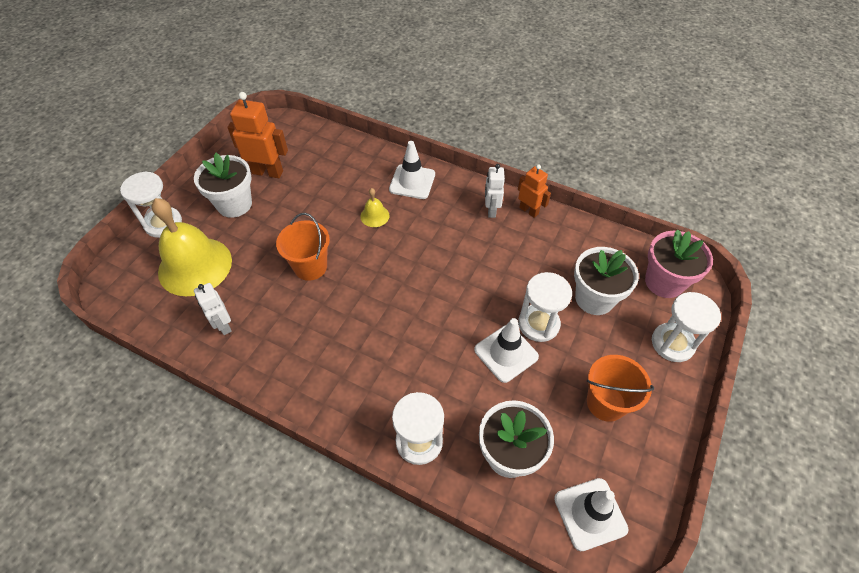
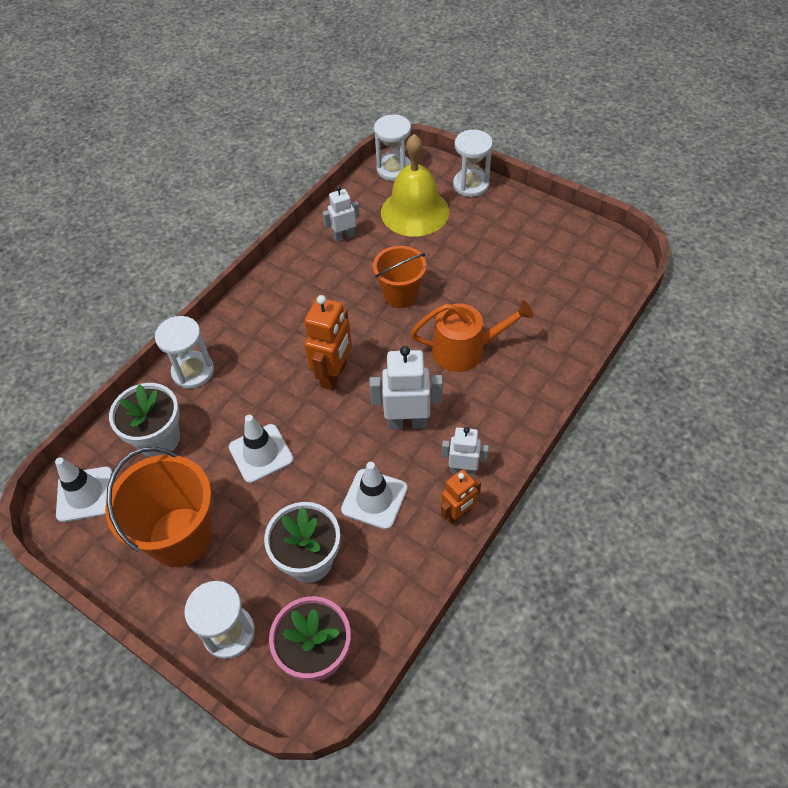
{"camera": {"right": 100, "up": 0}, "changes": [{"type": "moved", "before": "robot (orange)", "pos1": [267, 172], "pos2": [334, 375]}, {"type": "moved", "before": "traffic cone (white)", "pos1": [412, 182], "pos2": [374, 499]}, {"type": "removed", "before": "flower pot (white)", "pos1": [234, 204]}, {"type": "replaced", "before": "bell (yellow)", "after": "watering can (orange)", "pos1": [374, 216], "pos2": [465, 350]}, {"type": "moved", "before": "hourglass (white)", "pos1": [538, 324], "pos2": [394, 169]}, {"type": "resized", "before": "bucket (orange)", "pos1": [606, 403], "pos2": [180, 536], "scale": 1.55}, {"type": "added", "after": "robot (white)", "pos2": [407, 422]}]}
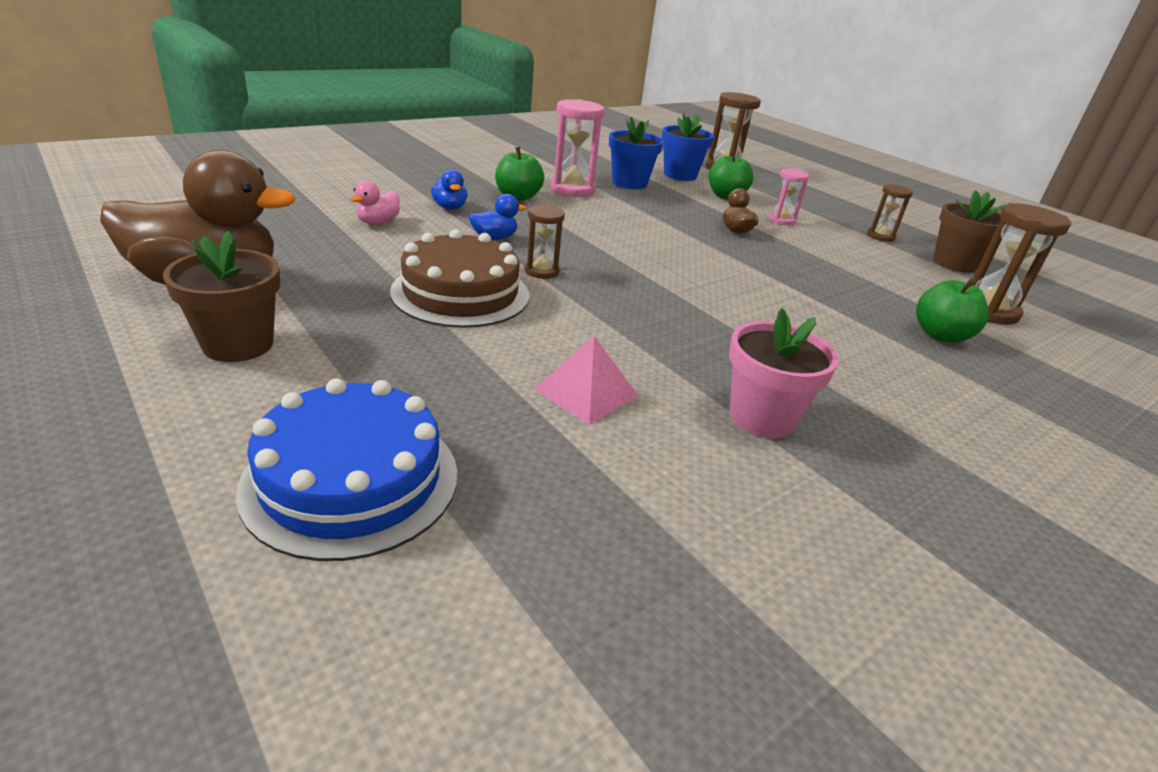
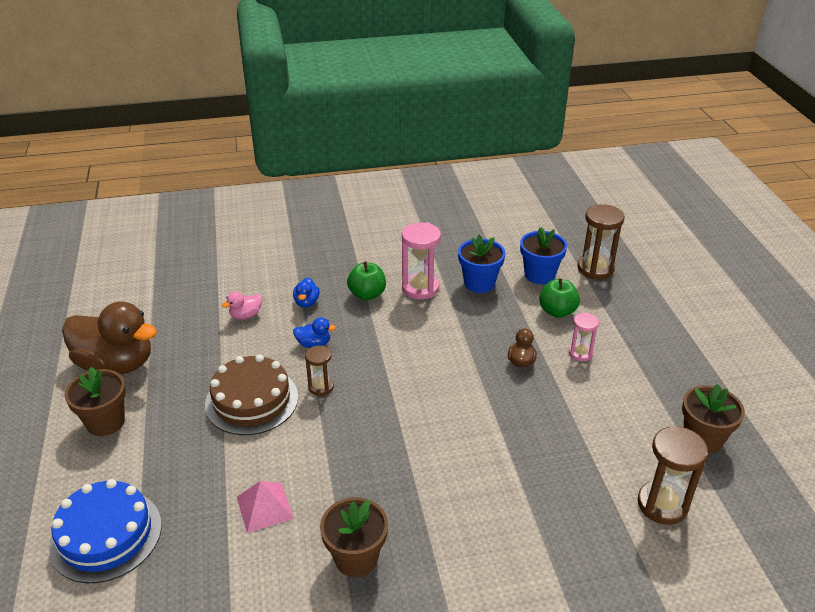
{"camera": {"right": 30, "up": 5}, "changes": [{"type": "removed", "before": "hourglass (brown)", "pos1": [880, 236]}, {"type": "removed", "before": "apple (green)", "pos1": [940, 335]}, {"type": "recoloured", "before": "flower pot (pink)", "after": "flower pot (brown)", "pos1": [761, 417], "pos2": [356, 558]}]}
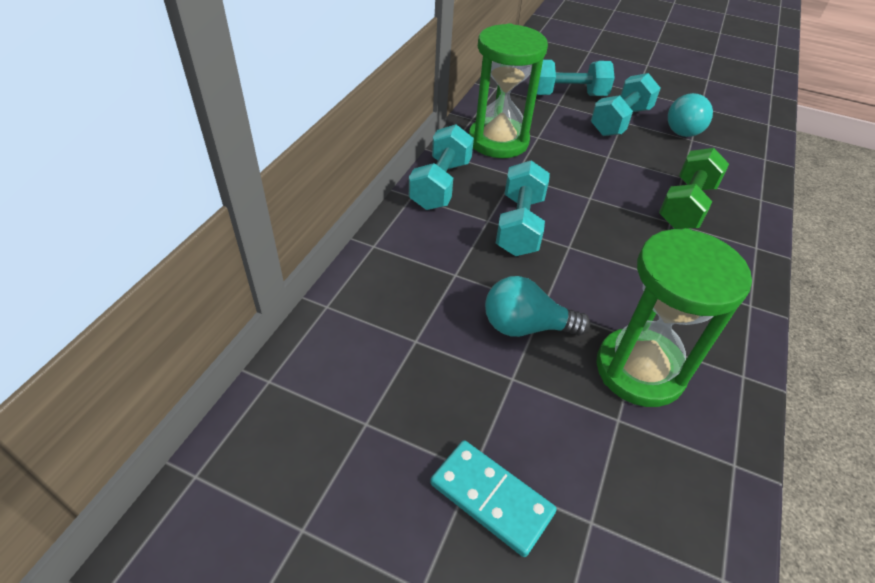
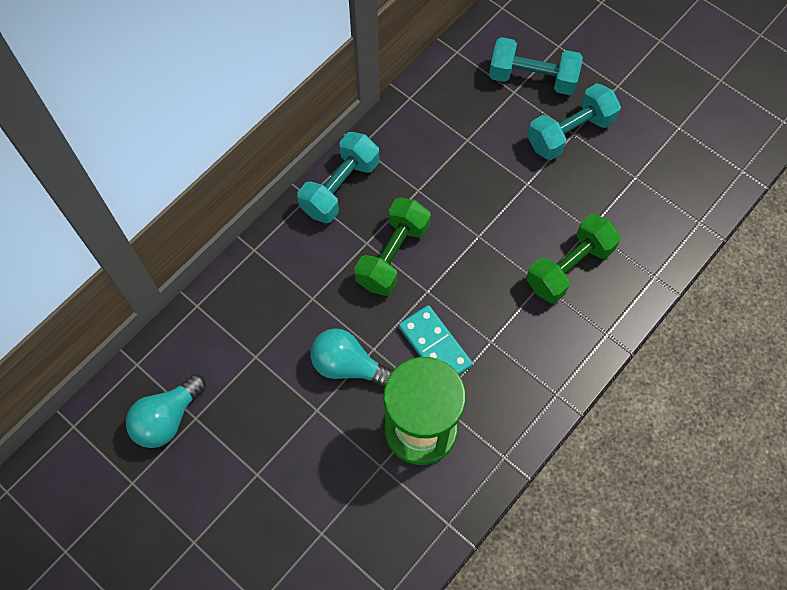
{"camera": {"right": 20, "up": 20}, "changes": [{"type": "removed", "before": "hourglass (green)", "pos1": [498, 141]}, {"type": "moved", "before": "light bulb (turquoise)", "pos1": [683, 128], "pos2": [167, 418]}, {"type": "recoloured", "before": "dumbbell (turquoise)", "after": "dumbbell (green)", "pos1": [519, 225], "pos2": [392, 255]}, {"type": "moved", "before": "domino (turquoise)", "pos1": [491, 498], "pos2": [434, 346]}]}
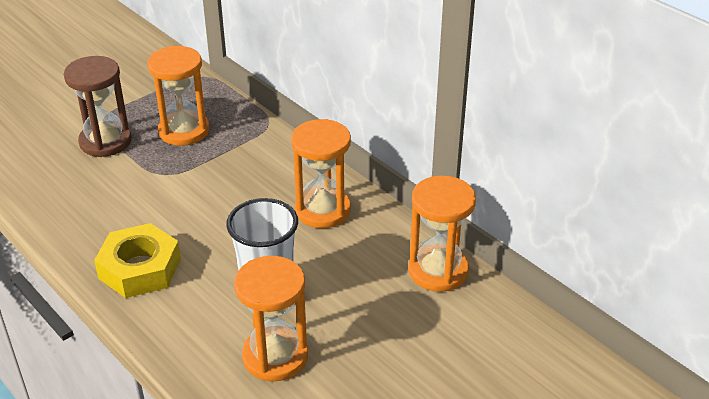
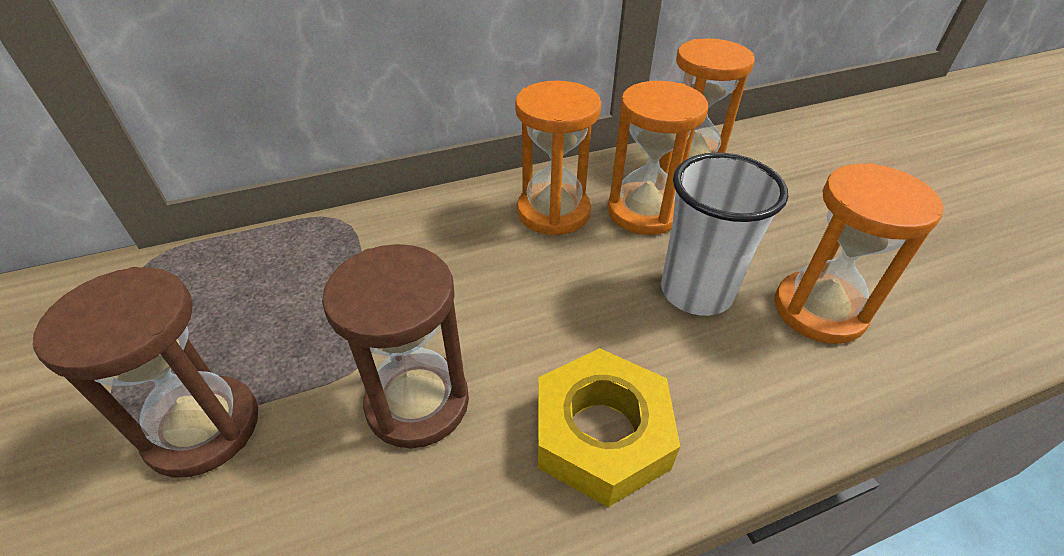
{"camera": {"right": -70, "up": 5}, "changes": [{"type": "moved", "before": "hourglass (orange)", "pos1": [184, 131], "pos2": [644, 212]}, {"type": "added", "after": "hourglass (brown)", "pos2": [418, 402]}]}
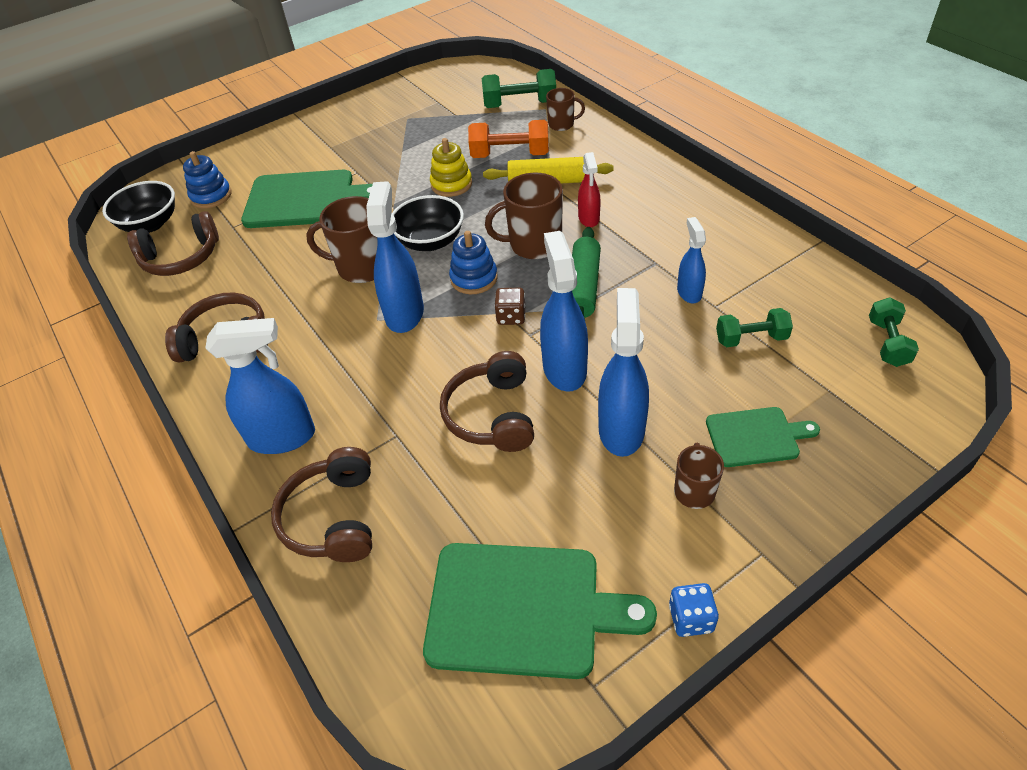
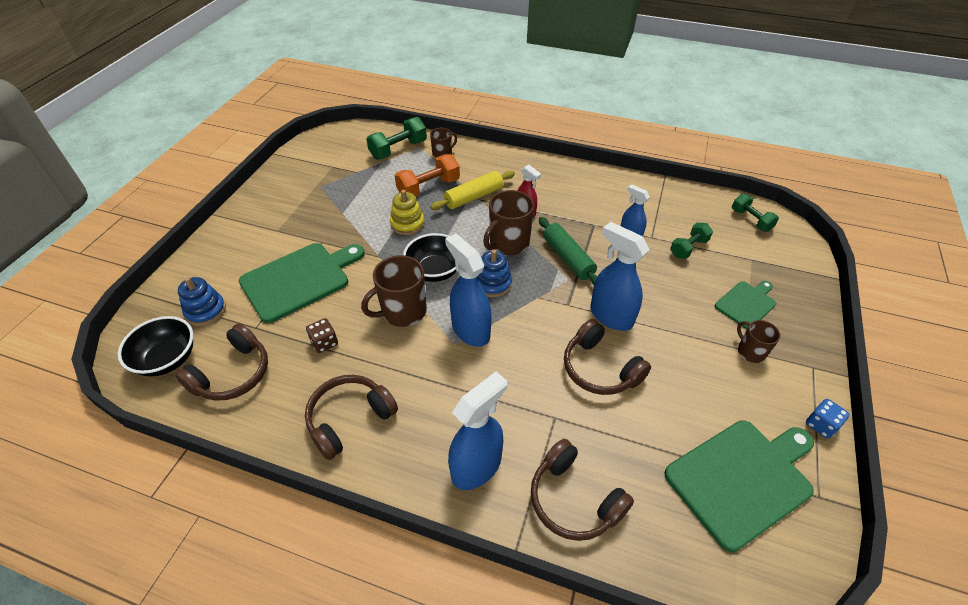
{"camera": {"right": -40, "up": 0}, "changes": [{"type": "moved", "before": "dice (brown)", "pos1": [511, 316], "pos2": [324, 342]}, {"type": "removed", "before": "spray bottle (blue)", "pos1": [621, 429]}]}
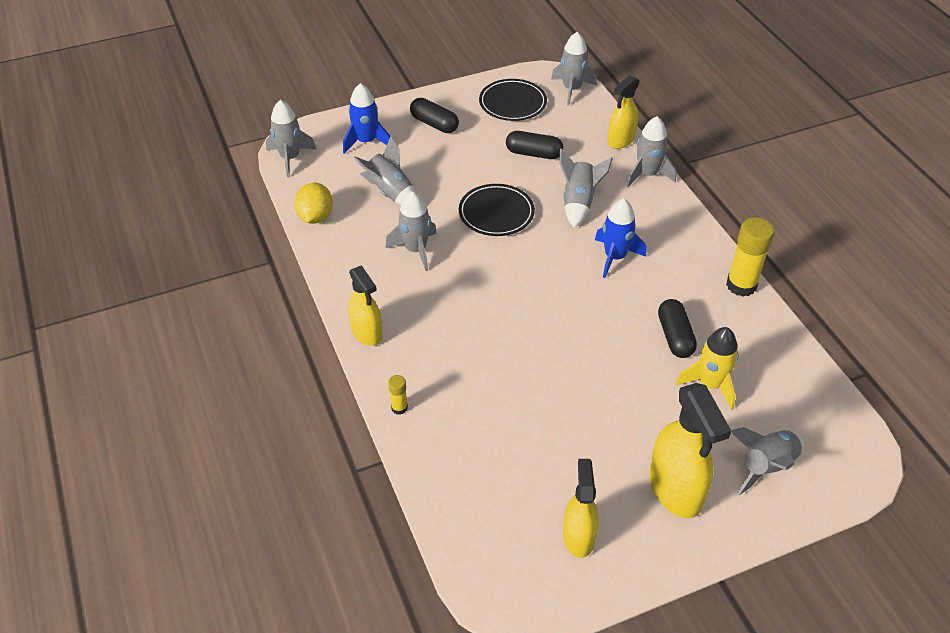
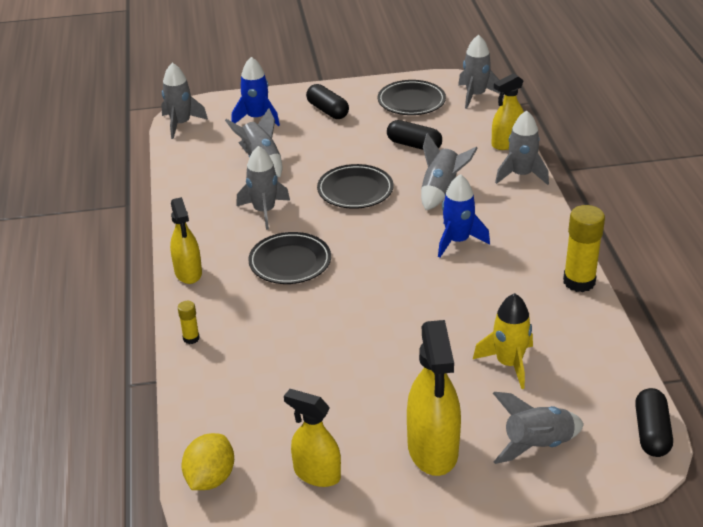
{"camera": {"right": 15, "up": -10}, "changes": [{"type": "moved", "before": "lemon (yellow)", "pos1": [315, 217], "pos2": [210, 478]}, {"type": "moved", "before": "capsule (black)", "pos1": [675, 336], "pos2": [651, 432]}, {"type": "turned", "before": "spray bottle (yellow)", "pos1": [578, 536], "pos2": [316, 474], "turn": -75}, {"type": "added", "after": "plate (black)", "pos2": [290, 262]}]}
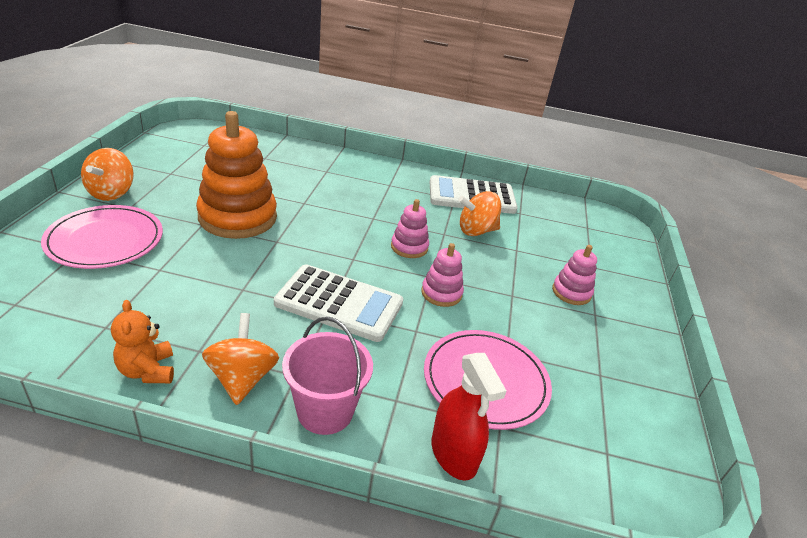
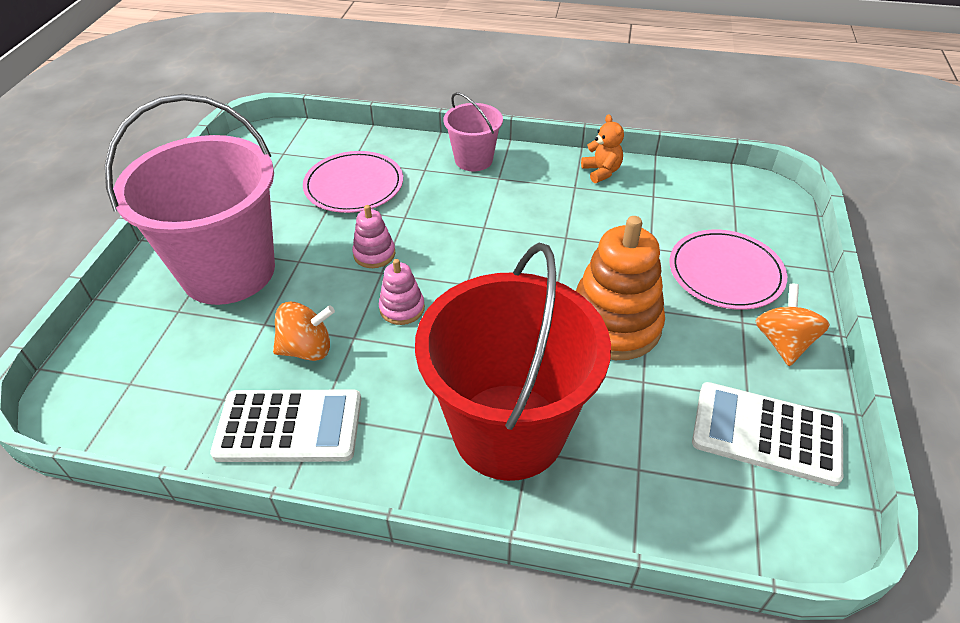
{"camera": {"right": -175, "up": 10}, "changes": [{"type": "replaced", "before": "stacking toy (pink)", "after": "bucket (pink)", "pos1": [571, 292], "pos2": [228, 271]}, {"type": "moved", "before": "calculator (white)", "pos1": [339, 303], "pos2": [766, 433]}, {"type": "removed", "before": "spinning top (orange)", "pos1": [242, 378]}, {"type": "removed", "before": "spray bottle (red)", "pos1": [453, 454]}, {"type": "added", "after": "bucket (red)", "pos2": [508, 430]}]}
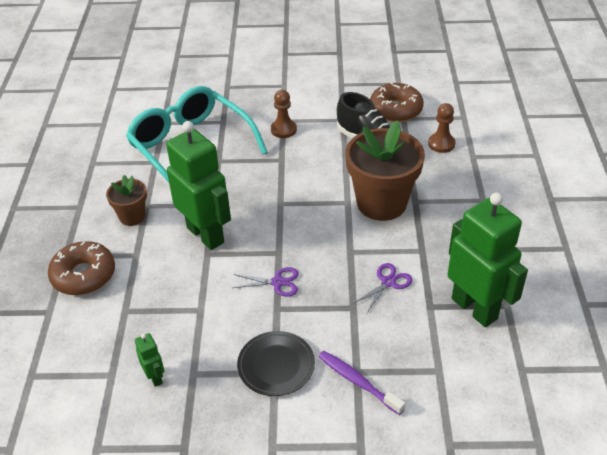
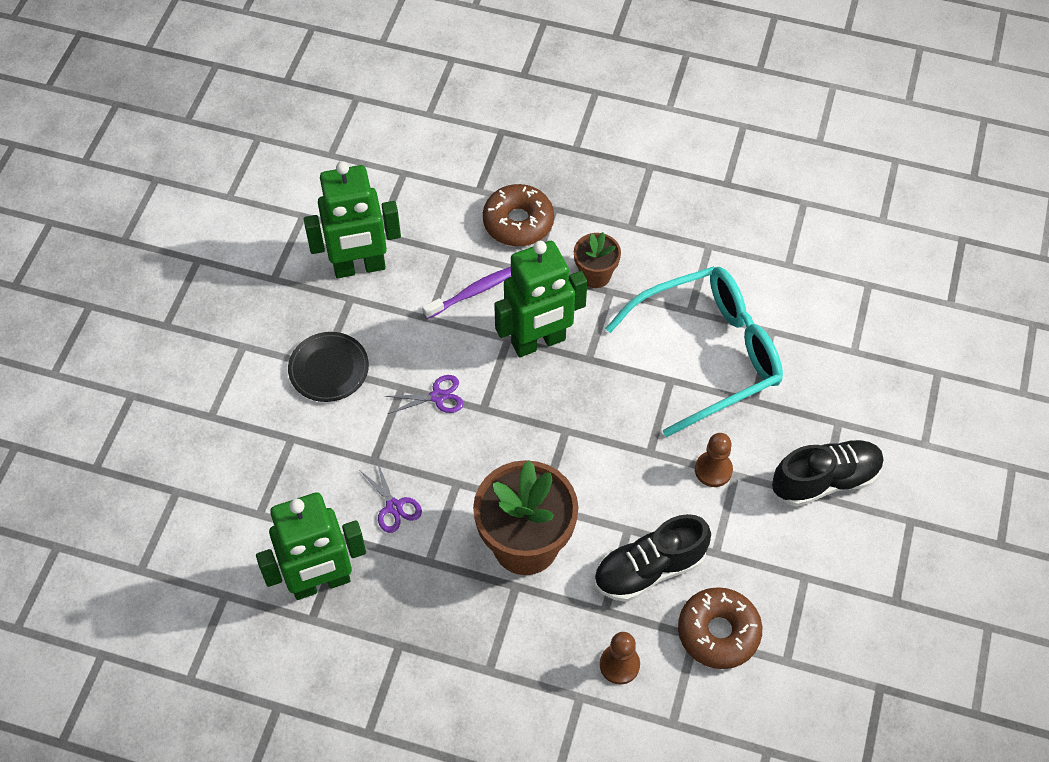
{"camera": {"right": 105, "up": 15}, "changes": [{"type": "turned", "before": "scissors (purple)", "pos1": [277, 282], "pos2": [437, 396], "turn": -120}, {"type": "resized", "before": "robot (green)", "pos1": [155, 377], "pos2": [359, 267], "scale": 2.35}, {"type": "moved", "before": "toothbrush (purple)", "pos1": [357, 382], "pos2": [472, 293]}, {"type": "added", "after": "shoe (black)", "pos2": [825, 480]}]}
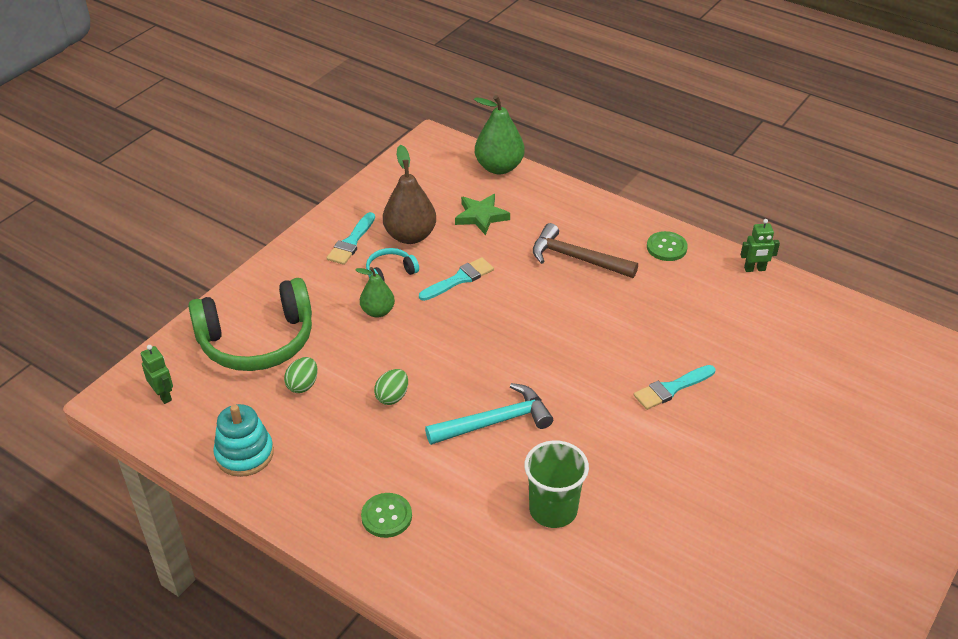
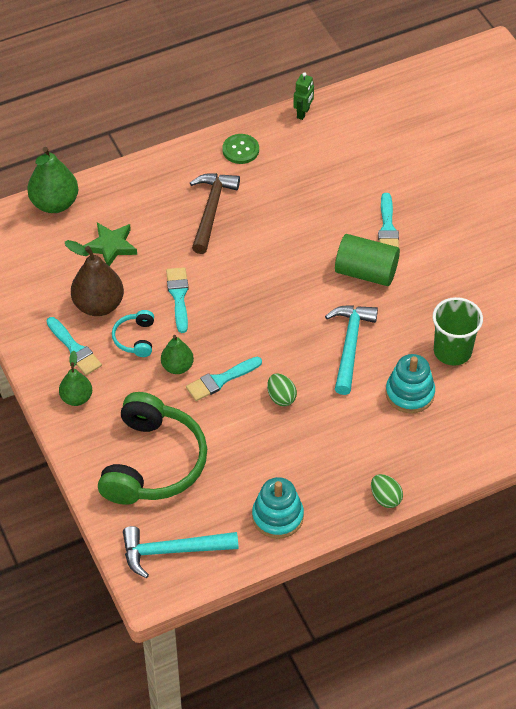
{"camera": {"right": -60, "up": 10}, "changes": [{"type": "turned", "before": "hammer (brown)", "pos1": [577, 258], "pos2": [211, 210], "turn": 135}, {"type": "replaced", "before": "robot (green)", "after": "hammer (turquoise)", "pos1": [163, 395], "pos2": [173, 551]}, {"type": "moved", "before": "egg (green)", "pos1": [303, 385], "pos2": [385, 498]}, {"type": "removed", "before": "button (green)", "pos1": [386, 516]}, {"type": "added", "after": "cylinder (green)", "pos2": [366, 272]}, {"type": "added", "after": "pear (green)", "pos2": [76, 398]}, {"type": "added", "after": "stacking toy (turquoise)", "pos2": [410, 393]}, {"type": "added", "after": "brush (turquoise)", "pos2": [221, 380]}]}
